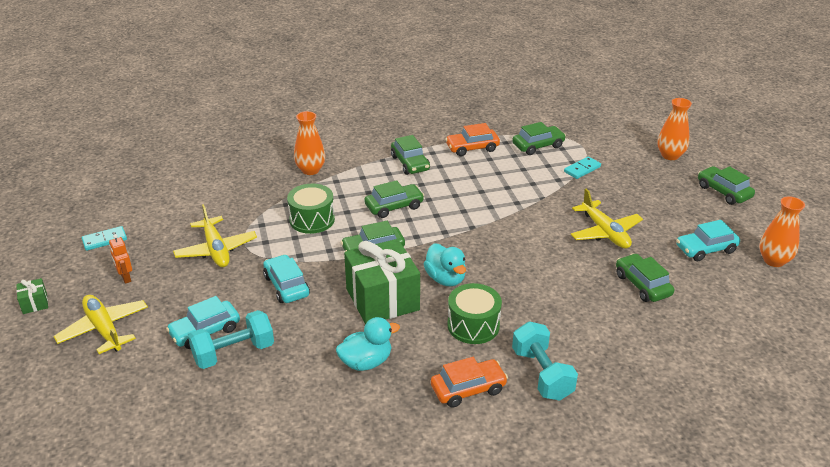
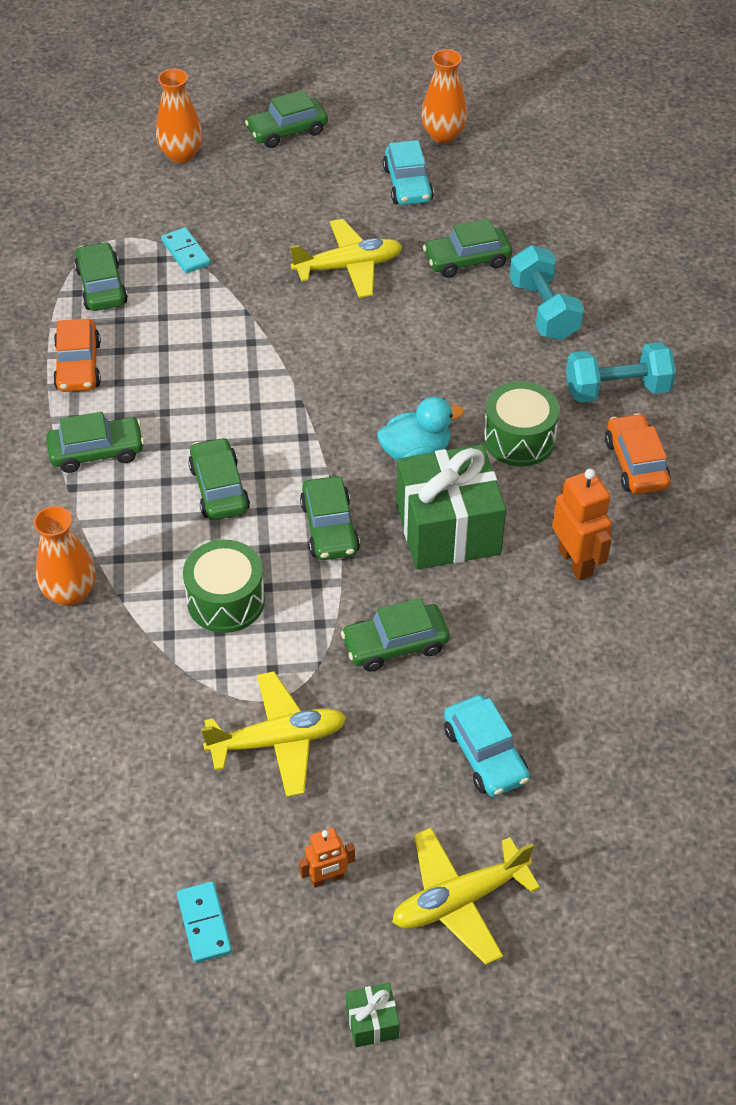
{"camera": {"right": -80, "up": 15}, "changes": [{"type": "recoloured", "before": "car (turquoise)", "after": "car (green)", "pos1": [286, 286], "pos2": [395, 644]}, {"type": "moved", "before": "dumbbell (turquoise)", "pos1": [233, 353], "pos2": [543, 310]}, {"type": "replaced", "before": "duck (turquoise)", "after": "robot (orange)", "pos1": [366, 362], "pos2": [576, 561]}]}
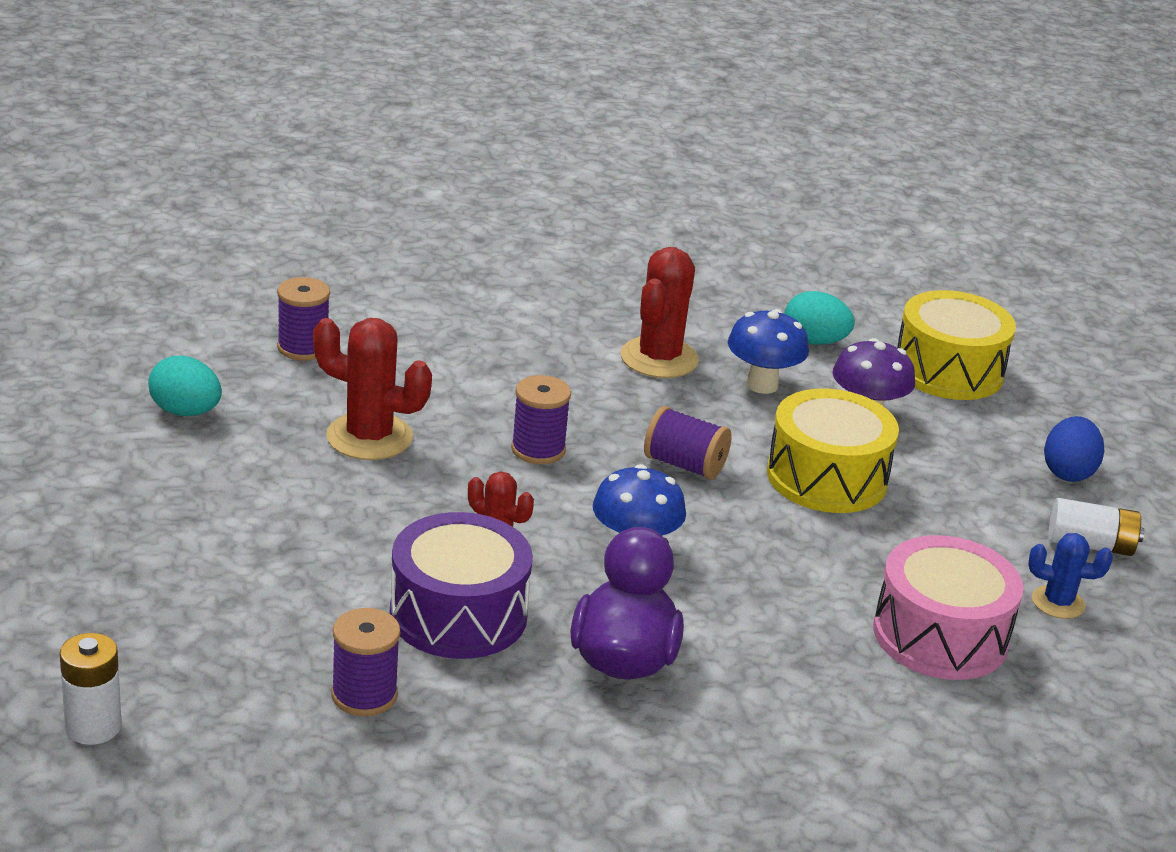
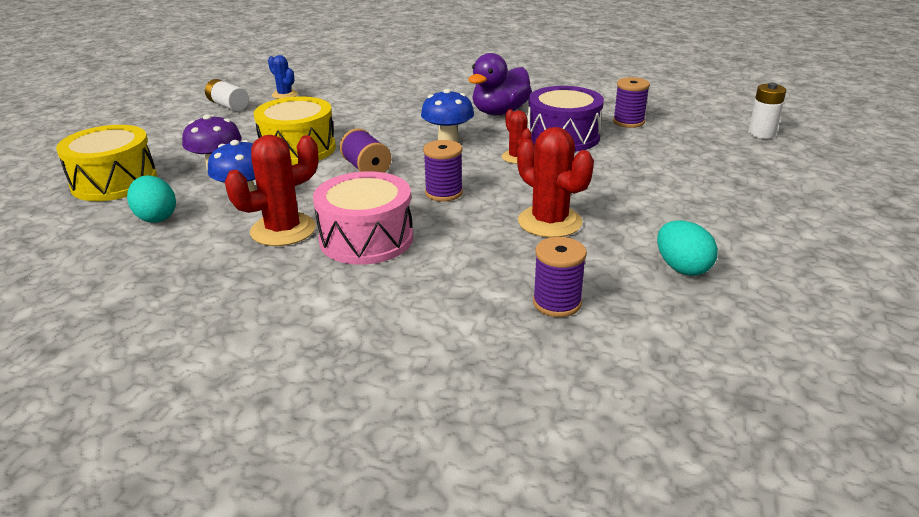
{"camera": {"right": -145, "up": 0}, "changes": [{"type": "removed", "before": "egg (blue)", "pos1": [1068, 472]}, {"type": "moved", "before": "drum (pink)", "pos1": [940, 635], "pos2": [366, 239]}]}
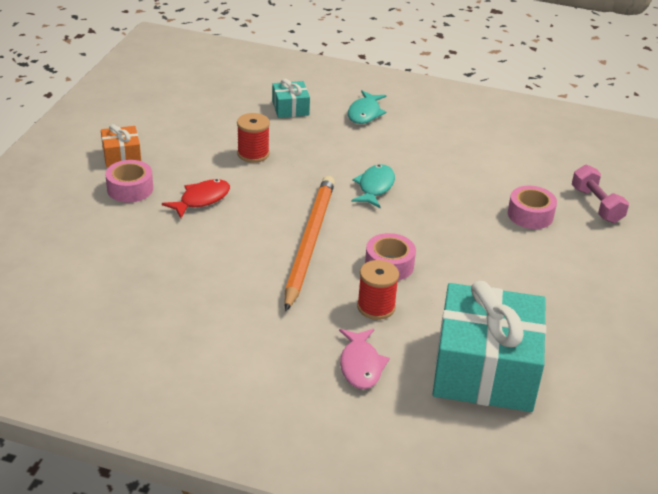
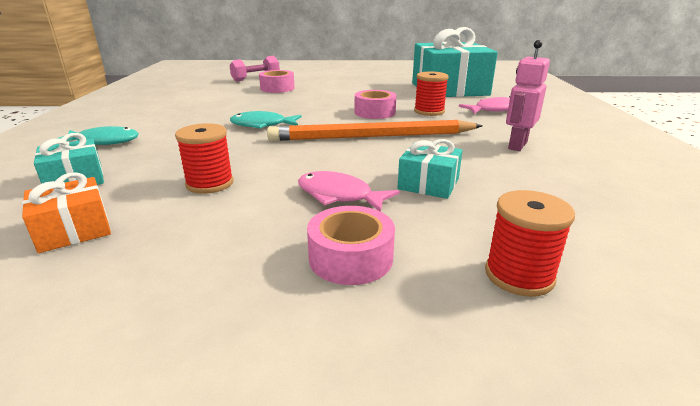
{"camera": {"right": -105, "up": -10}, "changes": [{"type": "moved", "before": "gift (orange)", "pos1": [121, 156], "pos2": [74, 230]}, {"type": "recoloured", "before": "fish (red)", "after": "fish (pink)", "pos1": [201, 200], "pos2": [339, 195]}, {"type": "added", "after": "robot (pink)", "pos2": [517, 145]}, {"type": "added", "after": "gift (turquoise)", "pos2": [428, 184]}, {"type": "added", "after": "spool (red)", "pos2": [519, 275]}]}
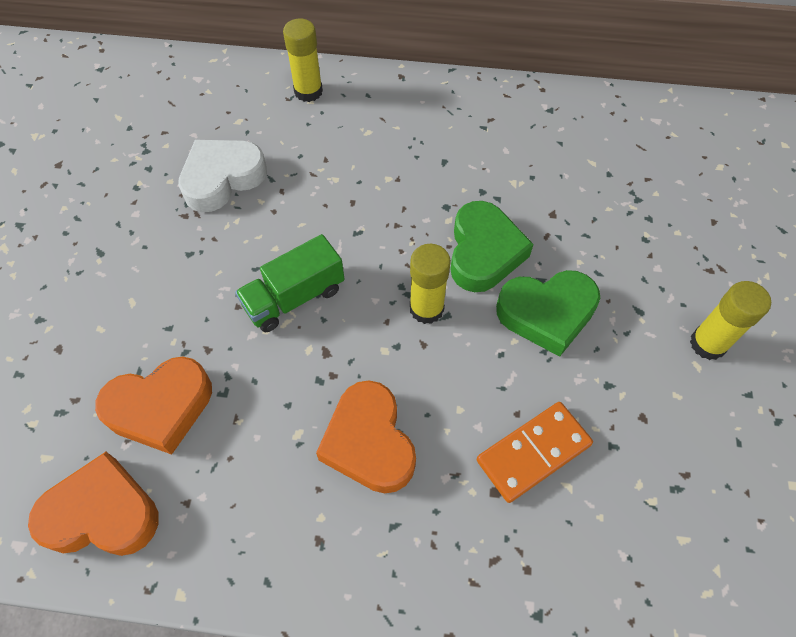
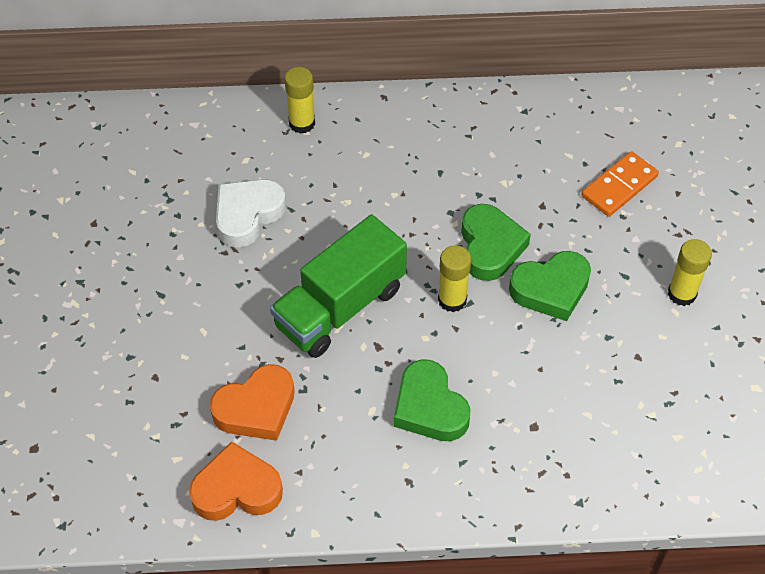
{"camera": {"right": -10, "up": -5}, "changes": [{"type": "resized", "before": "truck (green)", "pos1": [294, 297], "pos2": [340, 307], "scale": 1.63}, {"type": "recoloured", "before": "heart (orange)", "after": "heart (green)", "pos1": [369, 442], "pos2": [429, 407]}, {"type": "moved", "before": "domino (orange)", "pos1": [533, 453], "pos2": [619, 186]}]}
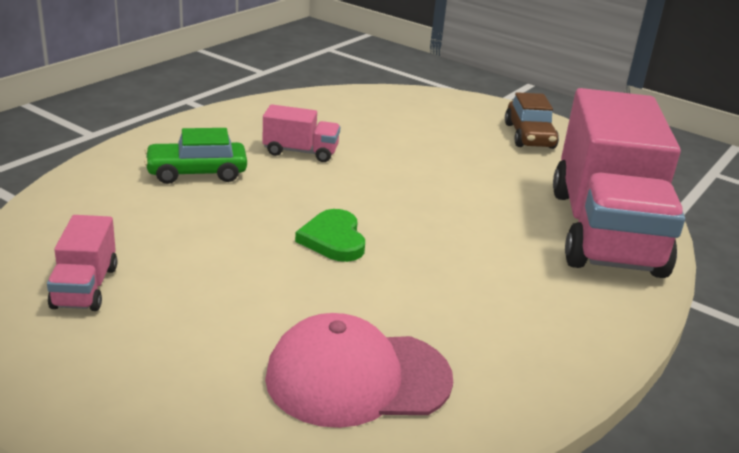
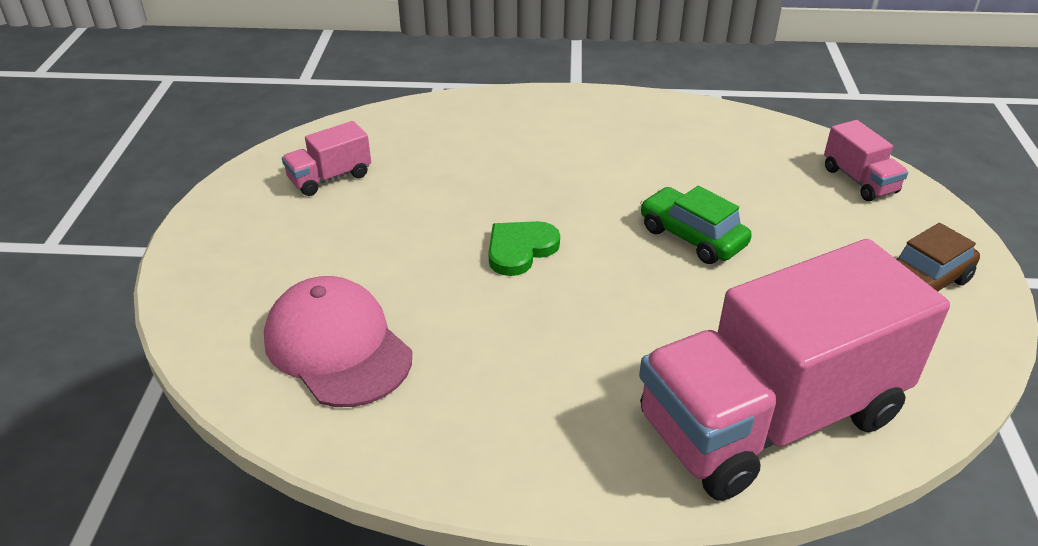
{"camera": {"right": 60, "up": 10}, "changes": [{"type": "moved", "before": "truck (pink)", "pos1": [300, 152], "pos2": [859, 180]}, {"type": "moved", "before": "car (green)", "pos1": [197, 173], "pos2": [692, 237]}]}
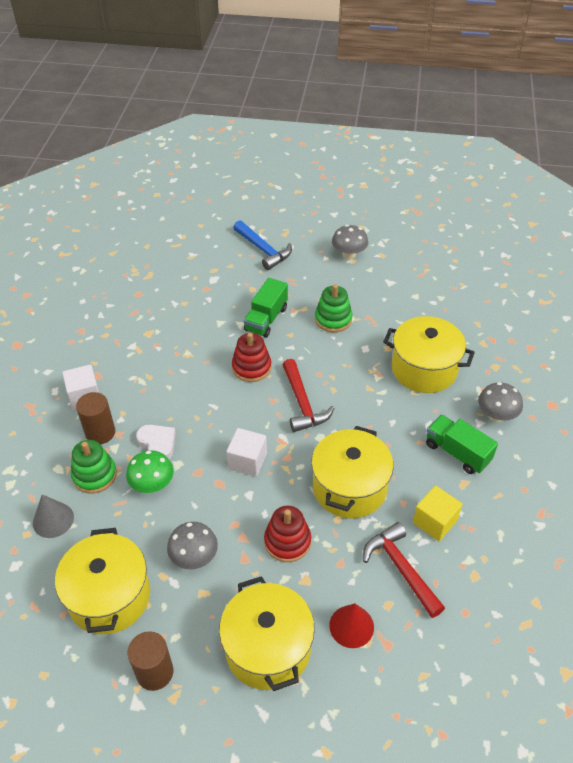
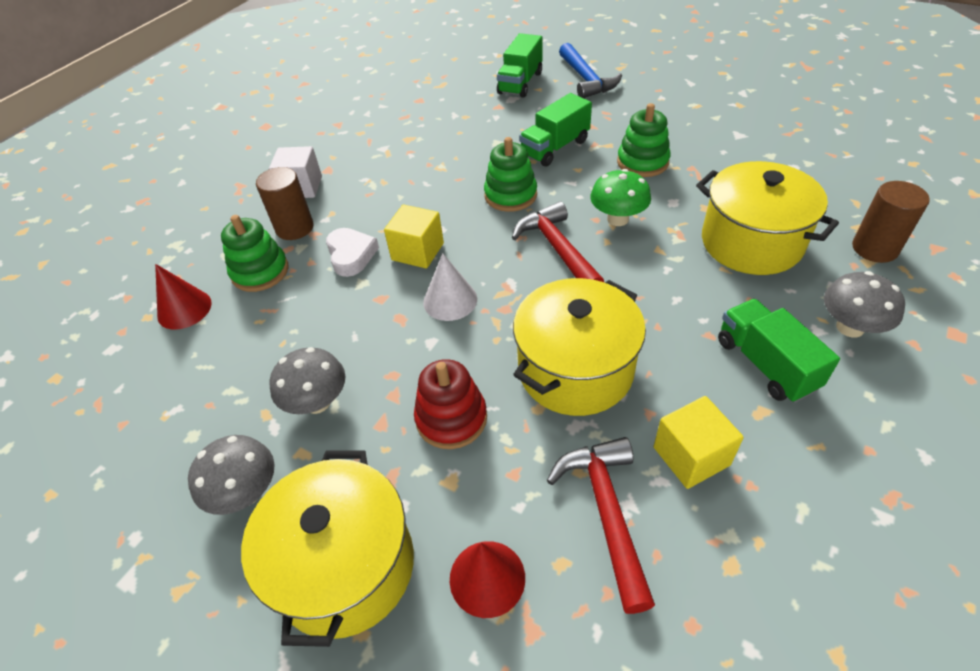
{"camera": {"right": 25, "up": 0}, "changes": [{"type": "moved", "before": "mushroom (grey)", "pos1": [349, 254], "pos2": [246, 493]}, {"type": "recoloured", "before": "stacking toy (red)", "after": "stacking toy (green)", "pos1": [251, 367], "pos2": [510, 195]}, {"type": "turned", "before": "hammer (red)", "pos1": [303, 403], "pos2": [557, 249], "turn": 150}, {"type": "replaced", "before": "cube (white)", "after": "cone (white)", "pos1": [247, 461], "pos2": [450, 300]}, {"type": "moved", "before": "mushroom (green)", "pos1": [152, 485], "pos2": [618, 219]}, {"type": "recoloured", "before": "cone (grey)", "after": "cone (red)", "pos1": [53, 520], "pos2": [184, 309]}, {"type": "removed", "before": "pot (yellow)", "pos1": [109, 596]}, {"type": "moved", "before": "cylinder (brown)", "pos1": [155, 672], "pos2": [875, 248]}, {"type": "added", "after": "truck (green)", "pos2": [520, 83]}, {"type": "added", "after": "cube (yellow)", "pos2": [417, 251]}]}
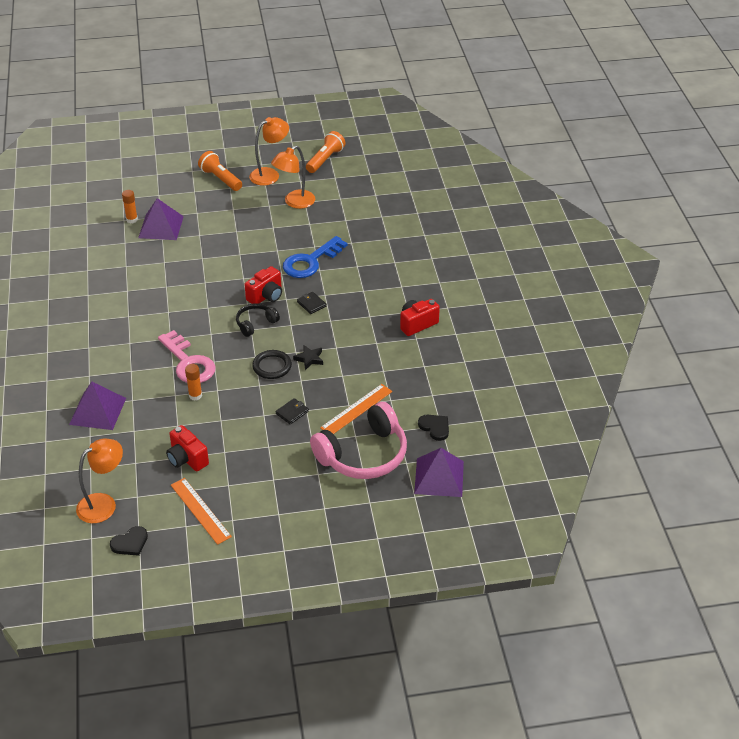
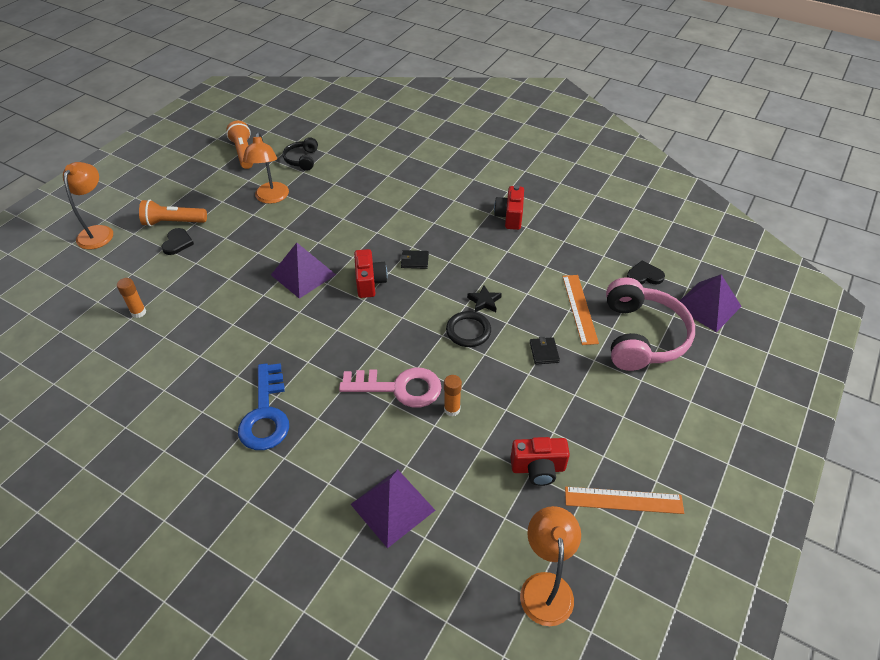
{"camera": {"right": -50, "up": 5}, "changes": [{"type": "moved", "before": "lamp (orange)", "pos1": [270, 174], "pos2": [98, 232]}, {"type": "moved", "before": "pyramid (purple)", "pos1": [161, 227], "pos2": [303, 274]}, {"type": "moved", "before": "key (blue)", "pos1": [310, 261], "pos2": [265, 414]}, {"type": "moved", "before": "headphones (black)", "pos1": [255, 323], "pos2": [302, 159]}, {"type": "moved", "before": "heart (black)", "pos1": [130, 543], "pos2": [177, 243]}]}
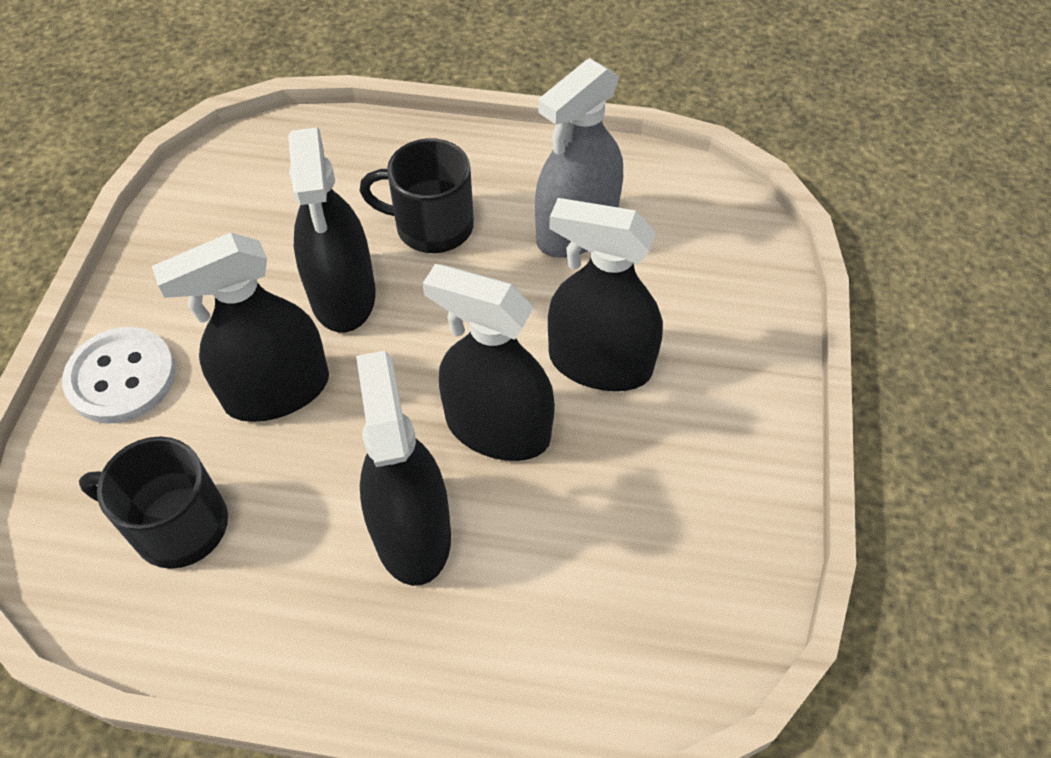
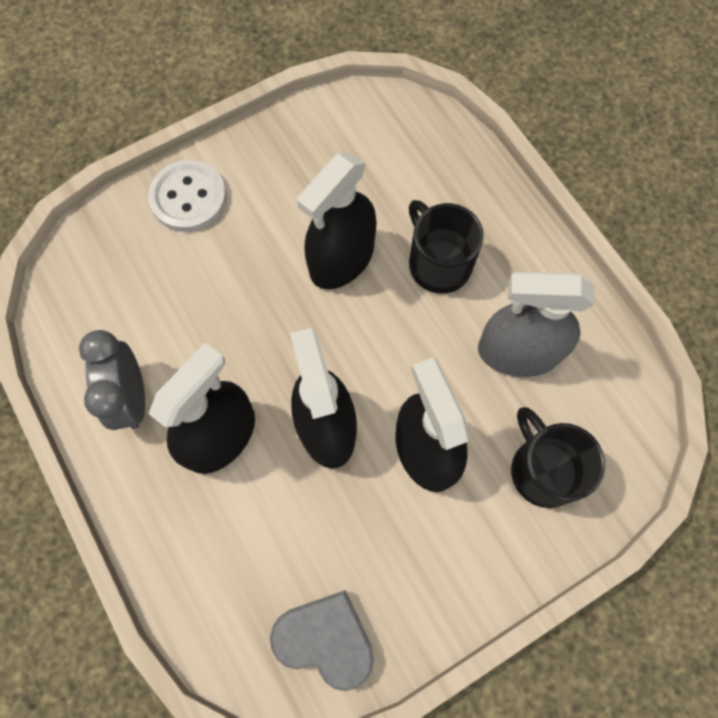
{"camera": {"right": 50, "up": 15}, "changes": [{"type": "removed", "before": "spray bottle (black)", "pos1": [277, 391]}, {"type": "moved", "before": "mug (black)", "pos1": [177, 525], "pos2": [543, 469]}, {"type": "added", "after": "clock (grey)", "pos2": [132, 397]}, {"type": "added", "after": "heart (grey)", "pos2": [325, 639]}]}
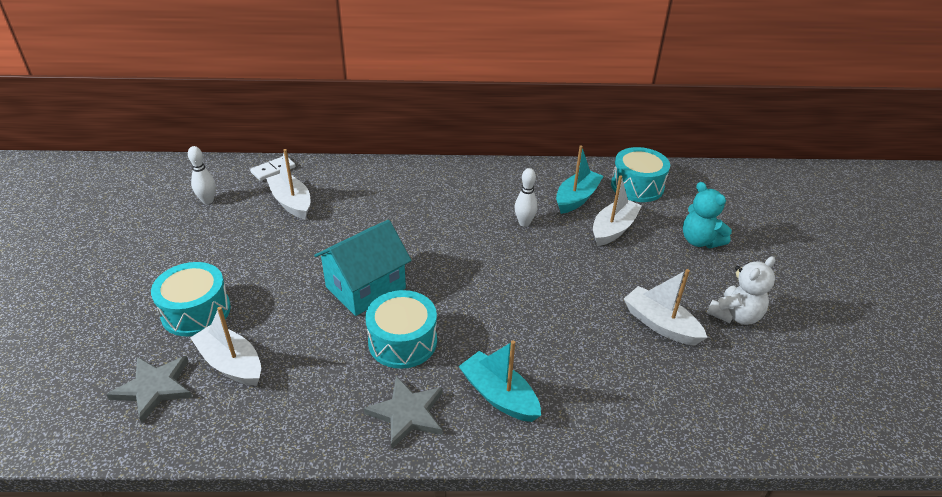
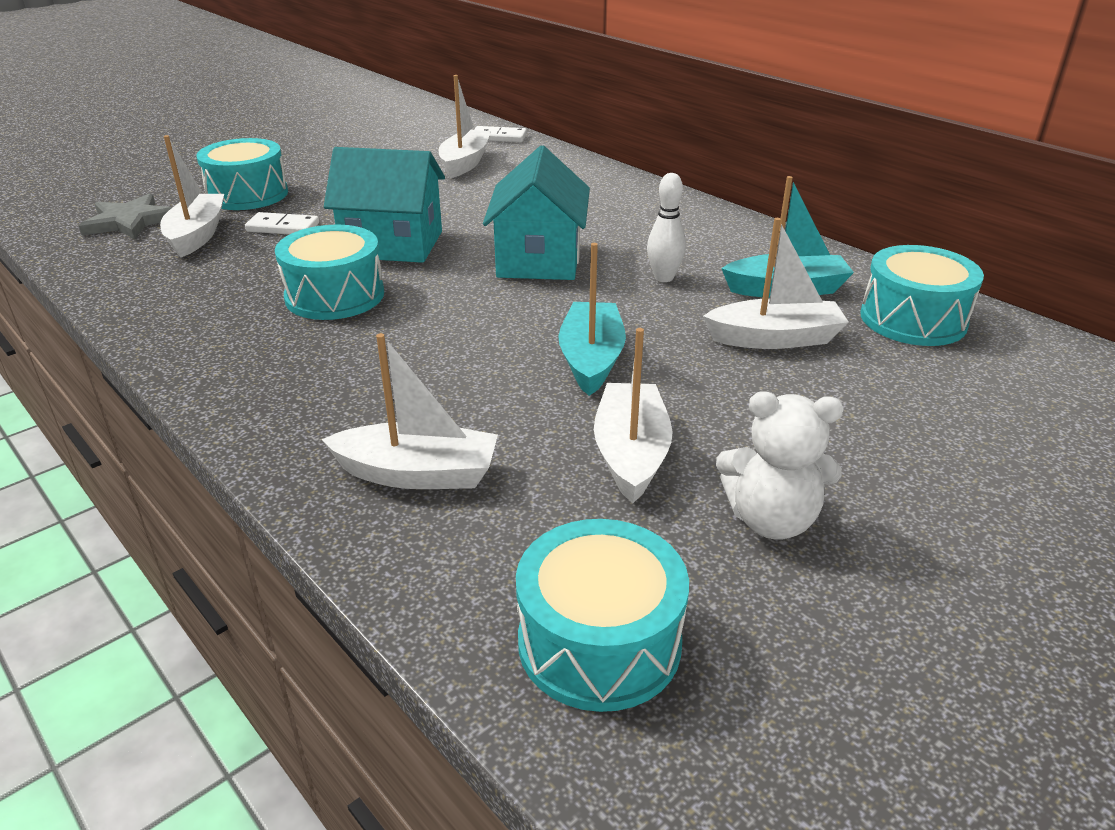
{"camera": {"right": 50, "up": -5}, "changes": [{"type": "removed", "before": "bowling pin (white)", "pos1": [207, 201]}, {"type": "removed", "before": "teddy bear (turquoise)", "pos1": [700, 241]}, {"type": "moved", "before": "boat (turquoise)", "pos1": [499, 395], "pos2": [591, 359]}, {"type": "removed", "before": "star (grey)", "pos1": [407, 413]}, {"type": "added", "after": "house (turquoise)", "pos2": [539, 259]}, {"type": "added", "after": "domino (white)", "pos2": [283, 227]}, {"type": "added", "after": "boat (white)", "pos2": [417, 474]}, {"type": "added", "after": "drum (turquoise)", "pos2": [599, 642]}]}
